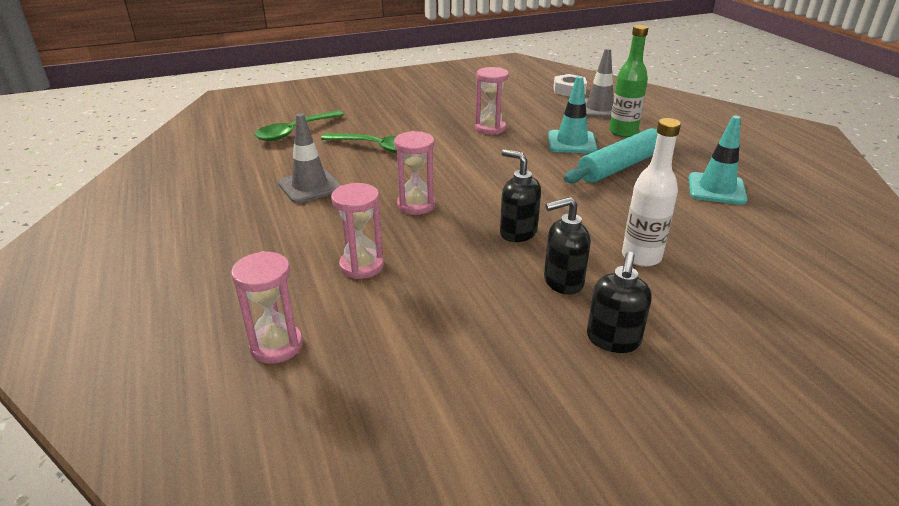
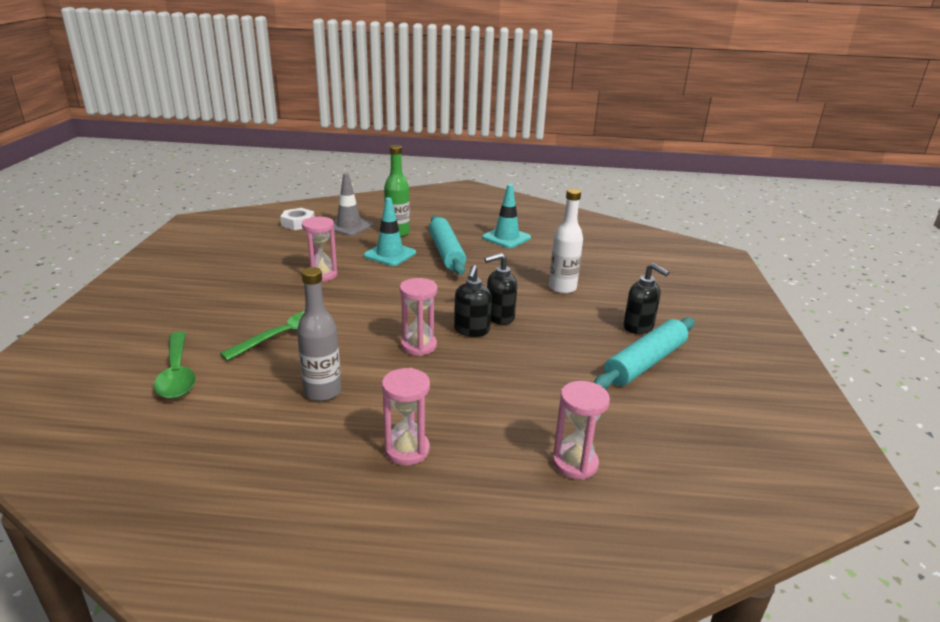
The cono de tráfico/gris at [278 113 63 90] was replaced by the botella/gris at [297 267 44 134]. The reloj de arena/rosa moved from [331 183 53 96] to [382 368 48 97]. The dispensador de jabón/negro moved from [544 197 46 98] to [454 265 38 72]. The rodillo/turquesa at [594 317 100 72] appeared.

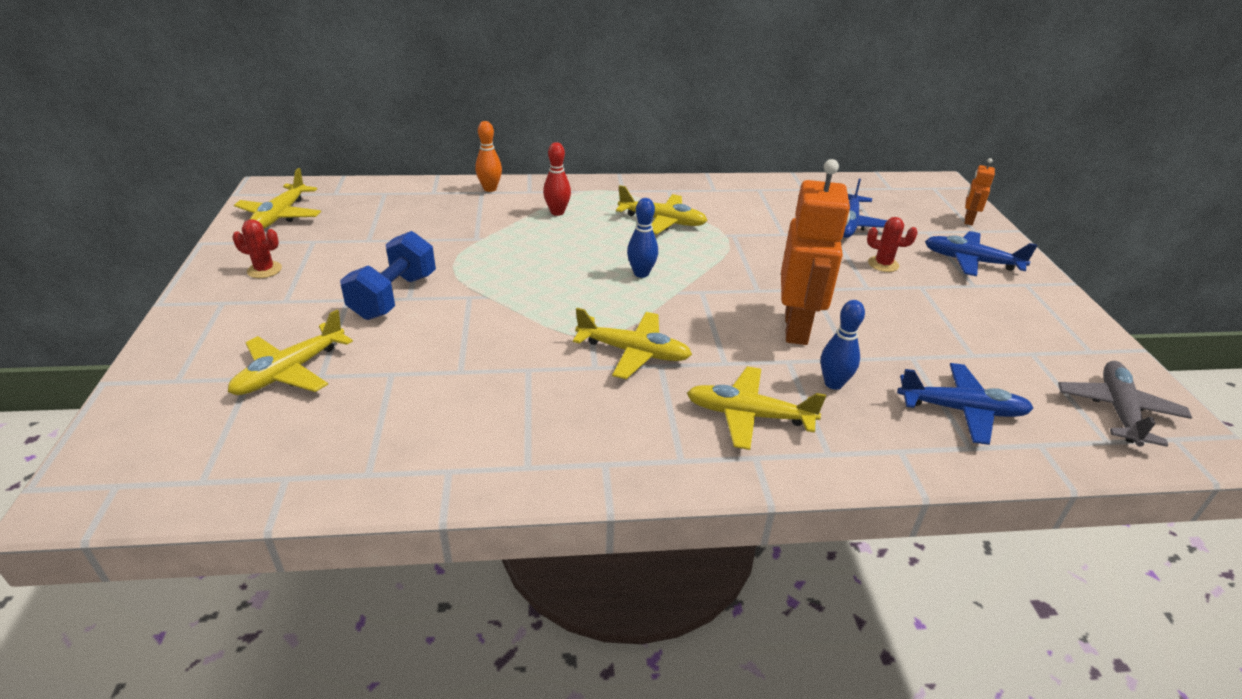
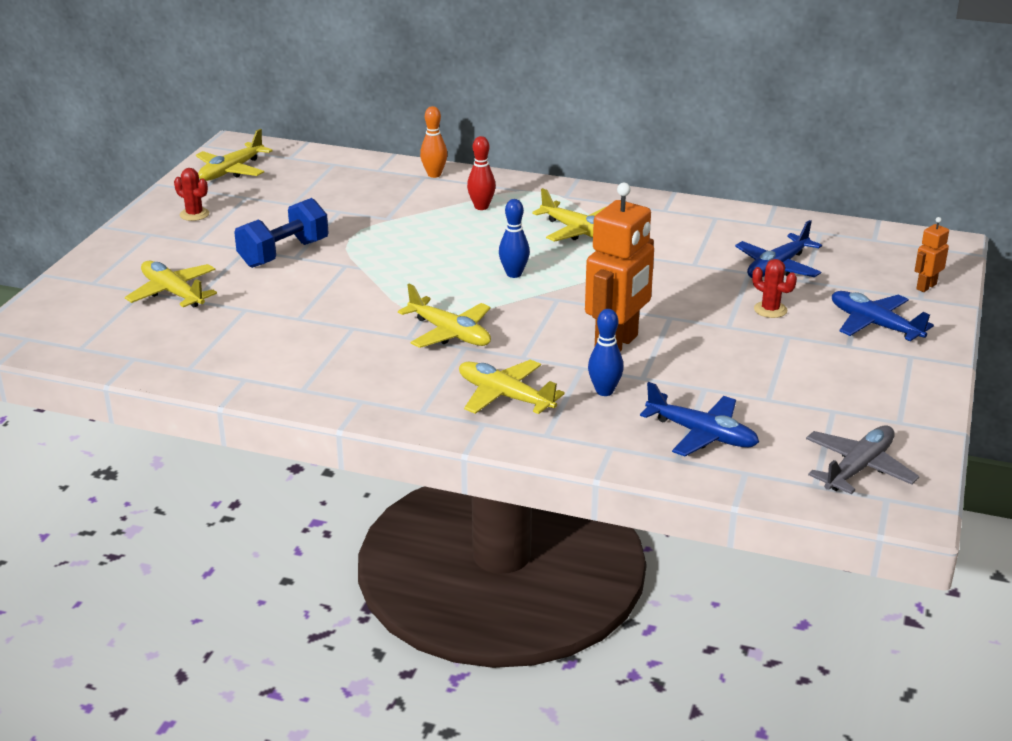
The avión/amarillo at [228 310 125 85] turned 75 degrees clockwise.

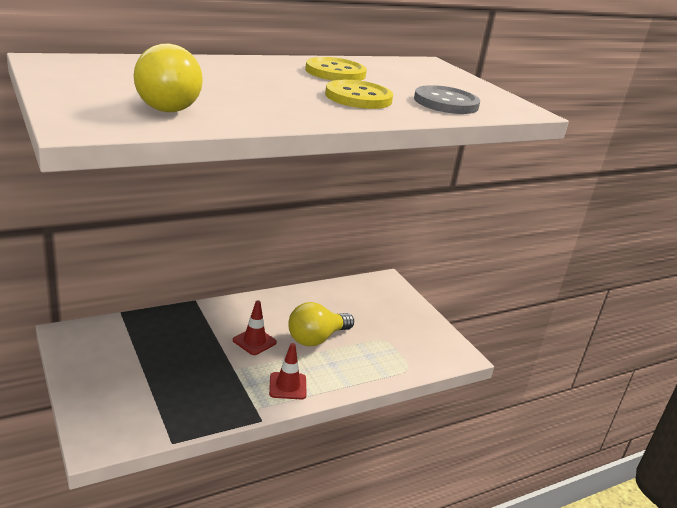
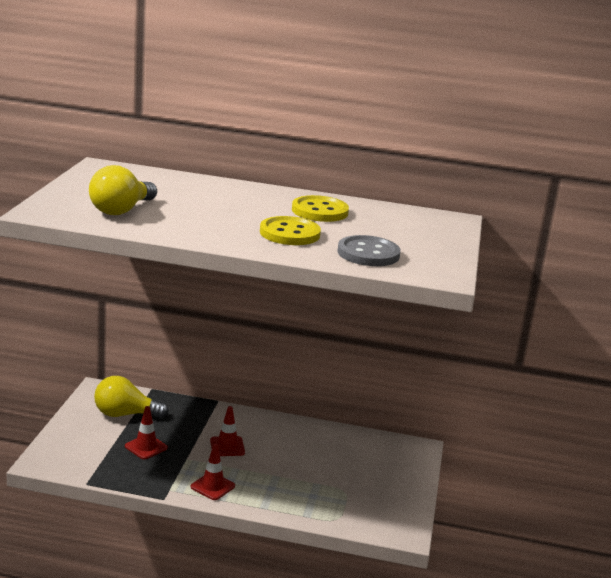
The bombilla/amarillo moved from [288 302 66 44] to [94 376 74 42]. The cono de tráfico/rojo at [125 406 43 53] appeared.

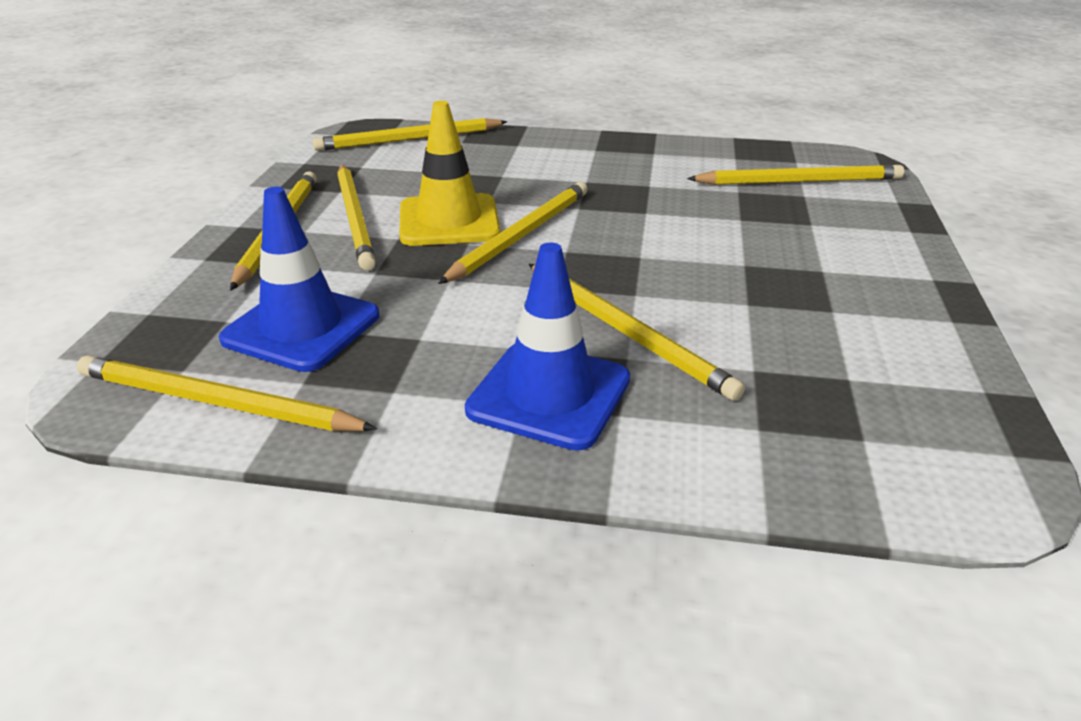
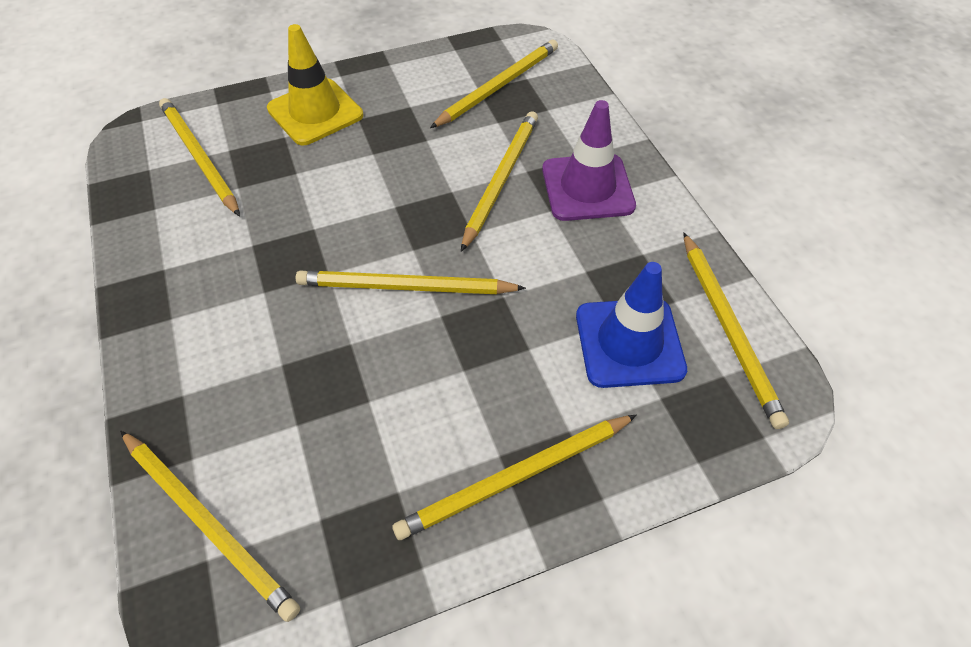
The cono de tráfico/amarillo moved from [399 101 101 145] to [267 24 96 121]. The lápiz/amarillo moved from [337 164 39 106] to [430 40 128 88]. The cono de tráfico/azul at [465 243 165 208] became the cono de tráfico/morado at [542 100 94 121].

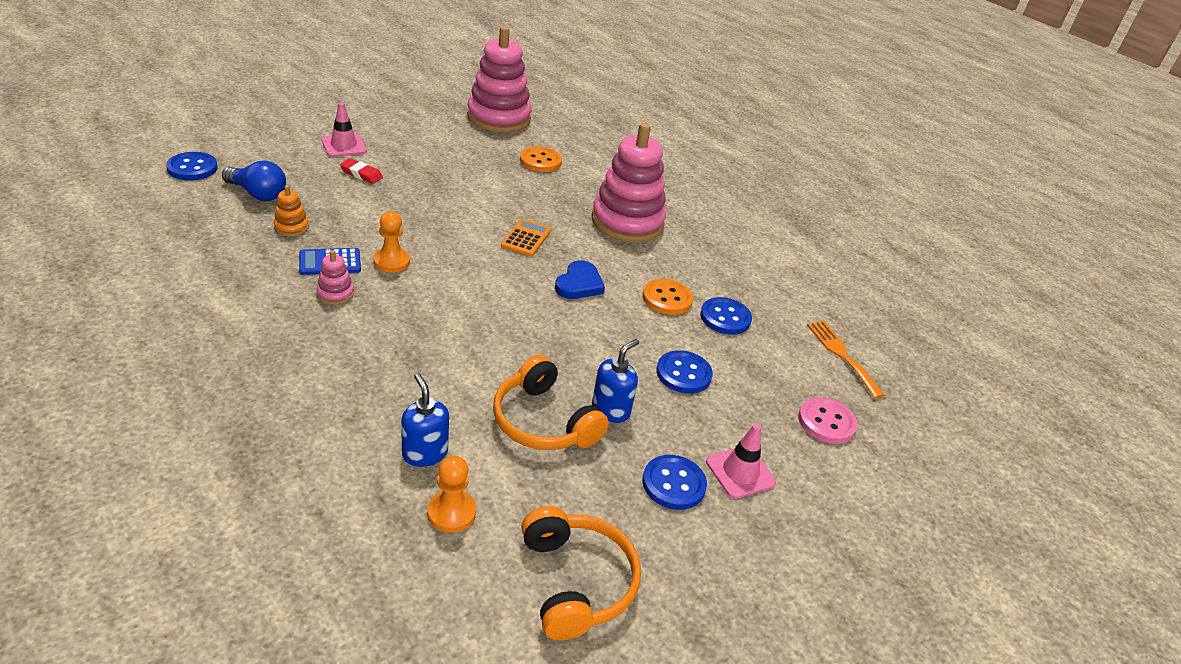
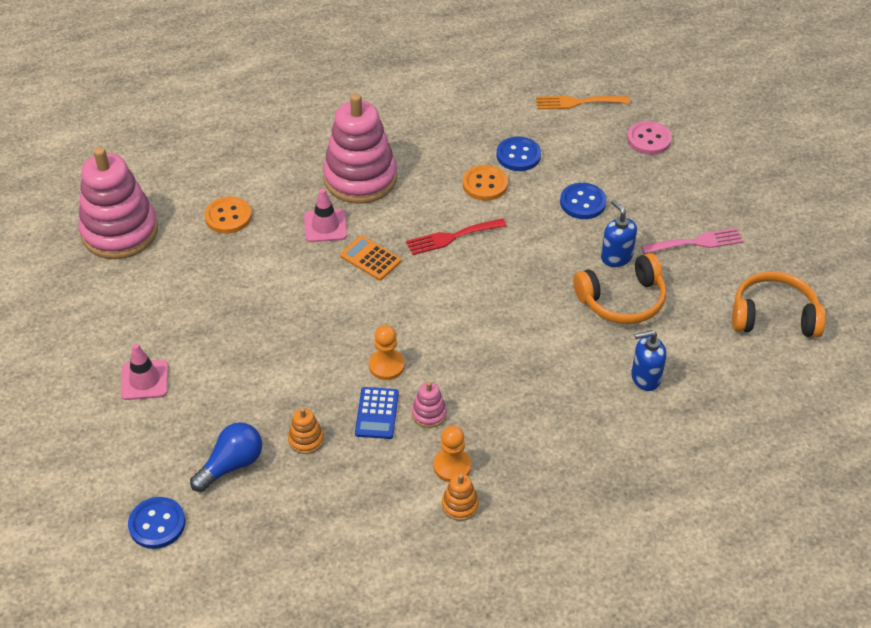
The goma de borrar/rojo at [340 158 43 26] disappeared. The corazón/azul at [555 260 50 39] was replaced by the tenedor/rojo at [406 218 101 37]. The cono de tráfico/rosa moved from [706 424 70 75] to [304 188 43 54]. The botón/azul at [642 455 65 55] was replaced by the tenedor/rosa at [641 228 102 26]. The peón/naranja moved from [427 456 49 77] to [433 426 38 56]. The juguete apilable/naranja at [442 473 37 48] appeared.

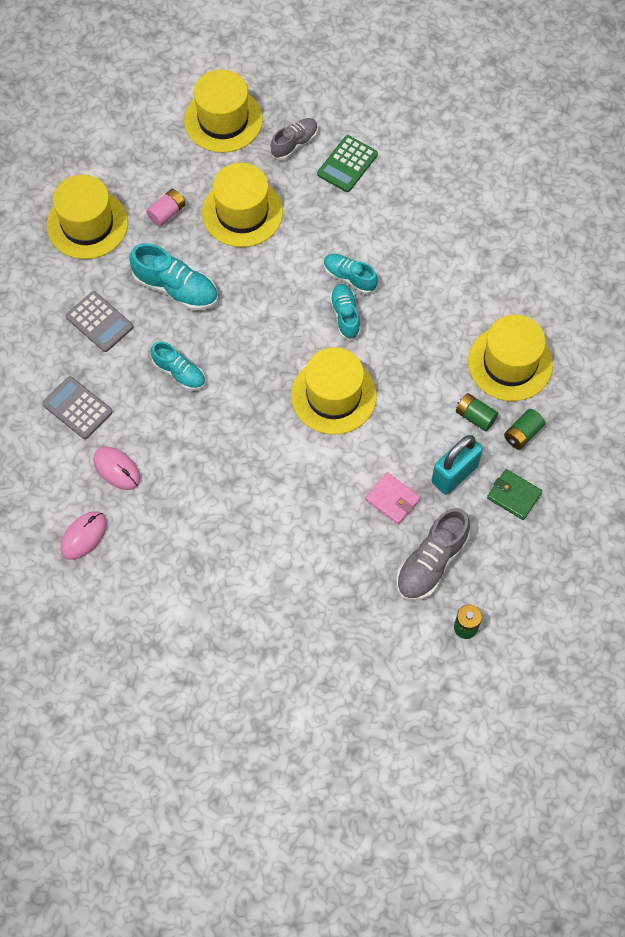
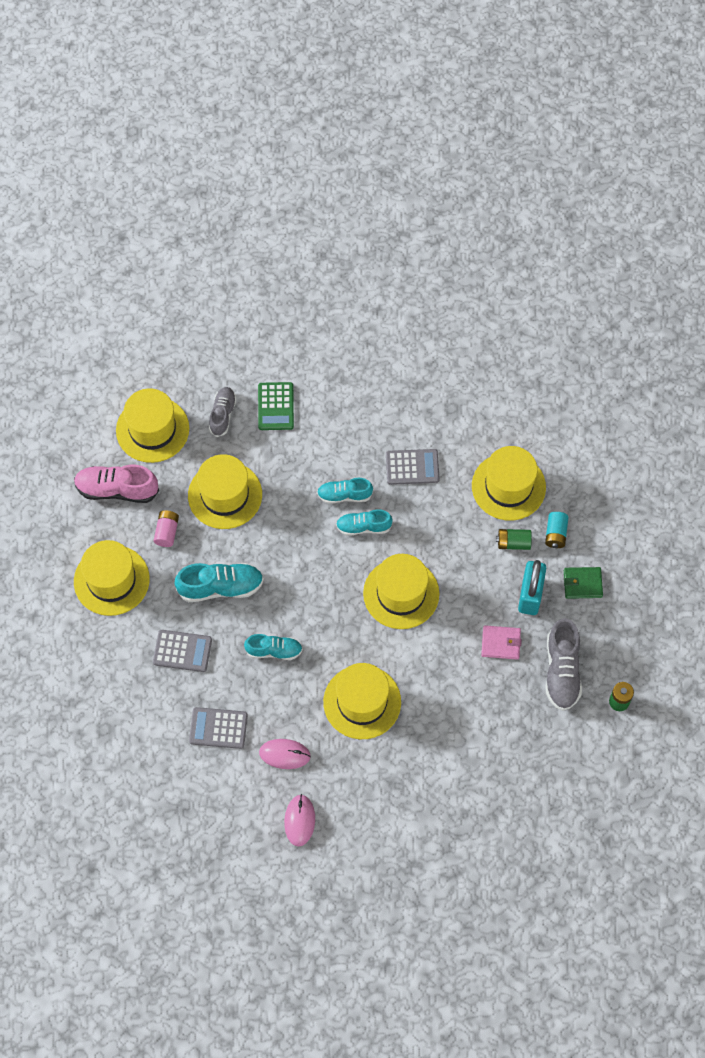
The zapato/turquesa at [330 284 31 56] turned 45 degrees counterclockwise. The pila/verde at [504 409 41 40] became the pila/turquesa at [545 512 24 36]. The calculadora/gris at [386 449 54 36] appeared. The zapato/rosa at [74 465 85 38] appeared. The sombrero/amarillo at [323 663 78 76] appeared.

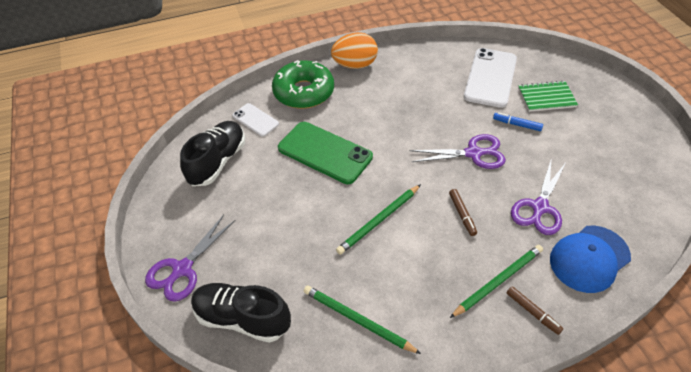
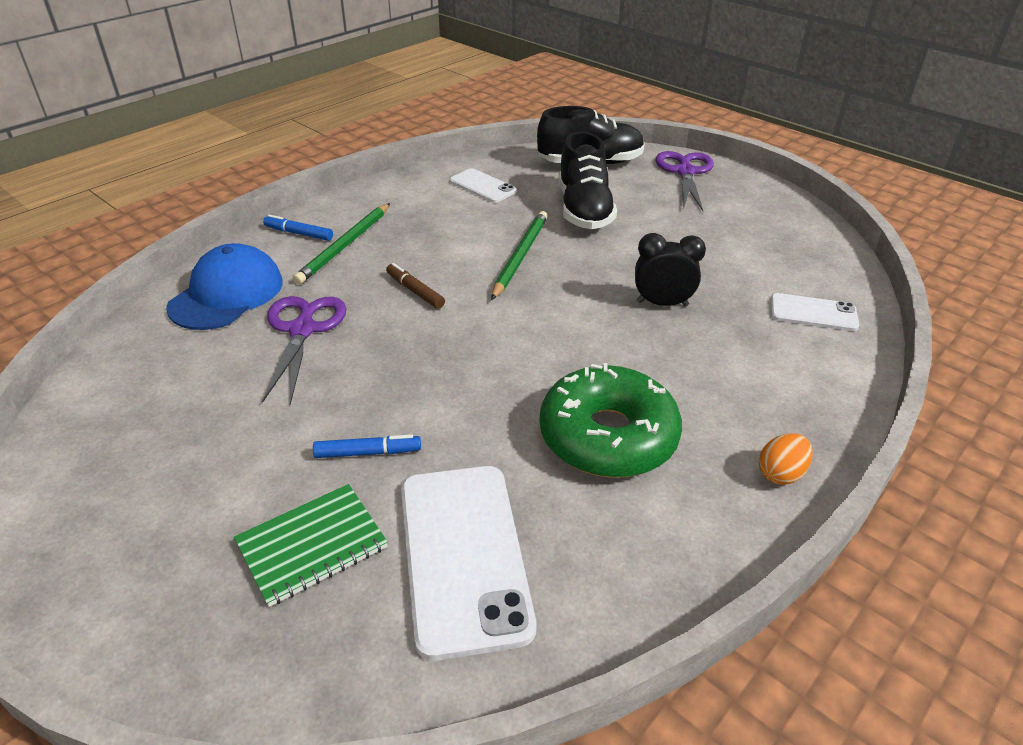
The huevo/naranja at [331 32 47 37] changed to 0.53 times the size. The rosquilla/verde moved from [272 60 62 49] to [540 363 142 115]. The zapato/negro moved from [180 121 65 65] to [559 131 58 98]. The móvil/verde at [278 122 95 62] was replaced by the despertador/negro at [635 233 71 73]. The tijeras/morado at [410 134 96 35] disappeared. The lápiz/verde at [304 285 117 69] was replaced by the móvil/blanco at [450 168 67 35]. The rotulador/marrón at [507 286 56 49] became the rotulador/azul at [263 215 70 26].

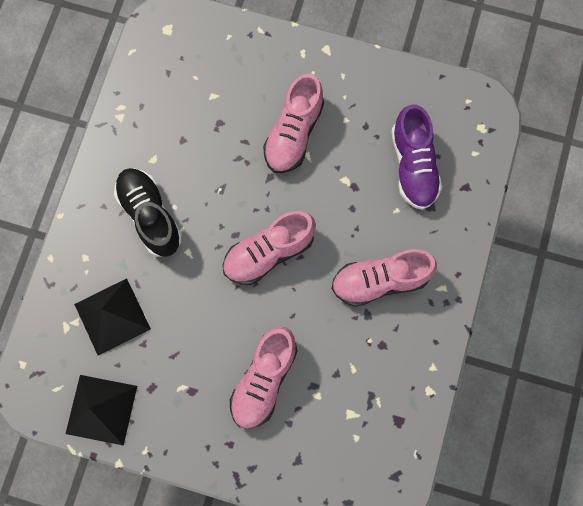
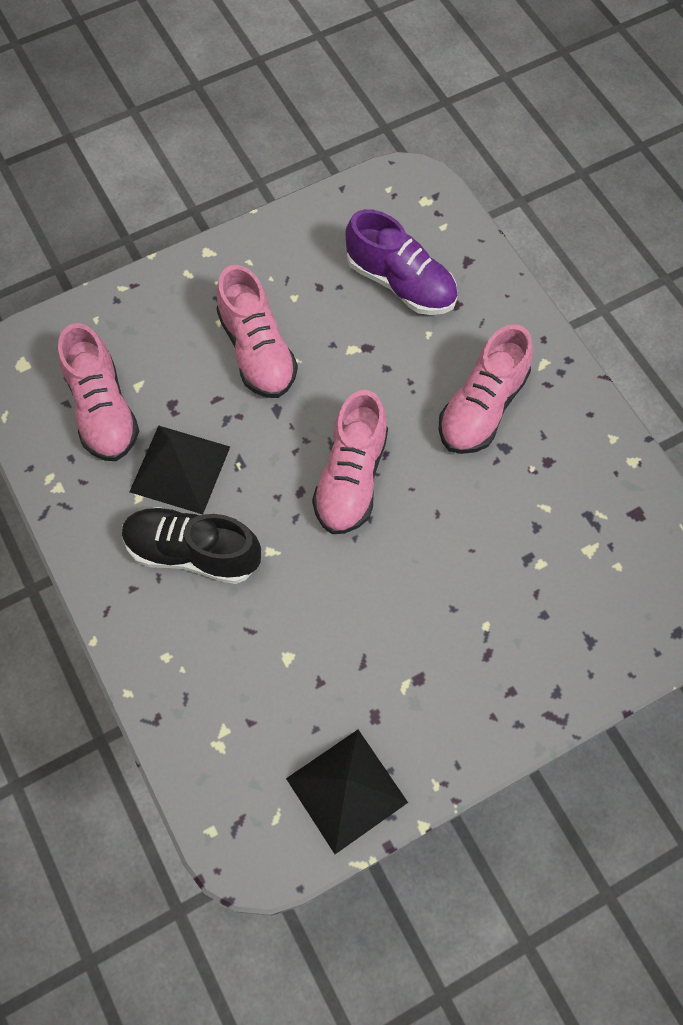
The pirámide/negro moved from [74 279 77 76] to [130 425 100 90]. The zapato/rosa moved from [230 326 67 103] to [58 323 81 138].

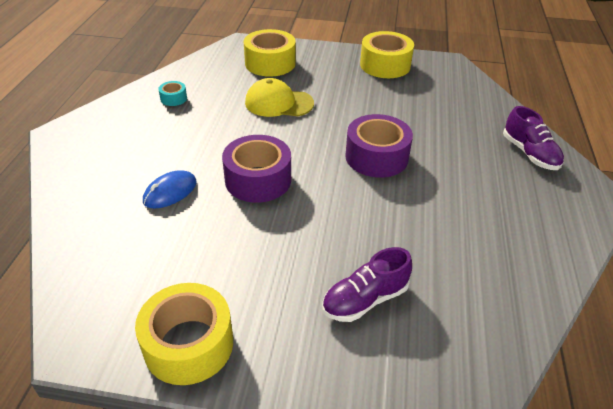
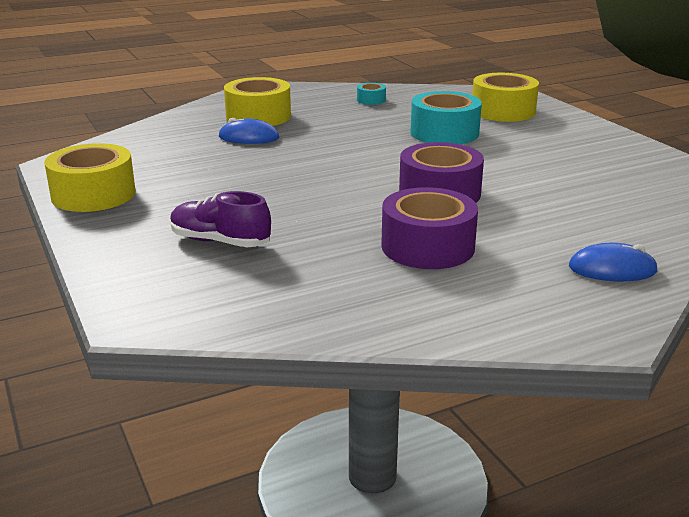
The cinta adhesiva/amarillo moved from [360 31 54 47] to [224 77 67 49]. The gorra/amarillo at [245 78 69 39] was replaced by the cinta adhesiva/turquesa at [411 91 71 53]. The zapato/morado at [503 106 61 64] was replaced by the ratón/azul at [569 243 89 38]. The cinta adhesiva/morado moved from [222 135 69 68] to [381 187 97 82].

